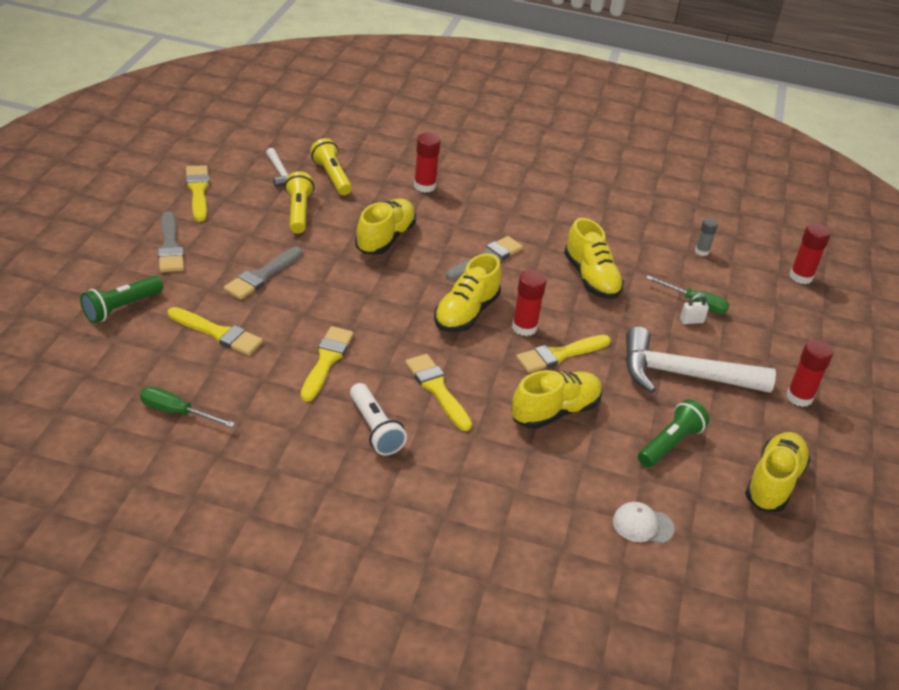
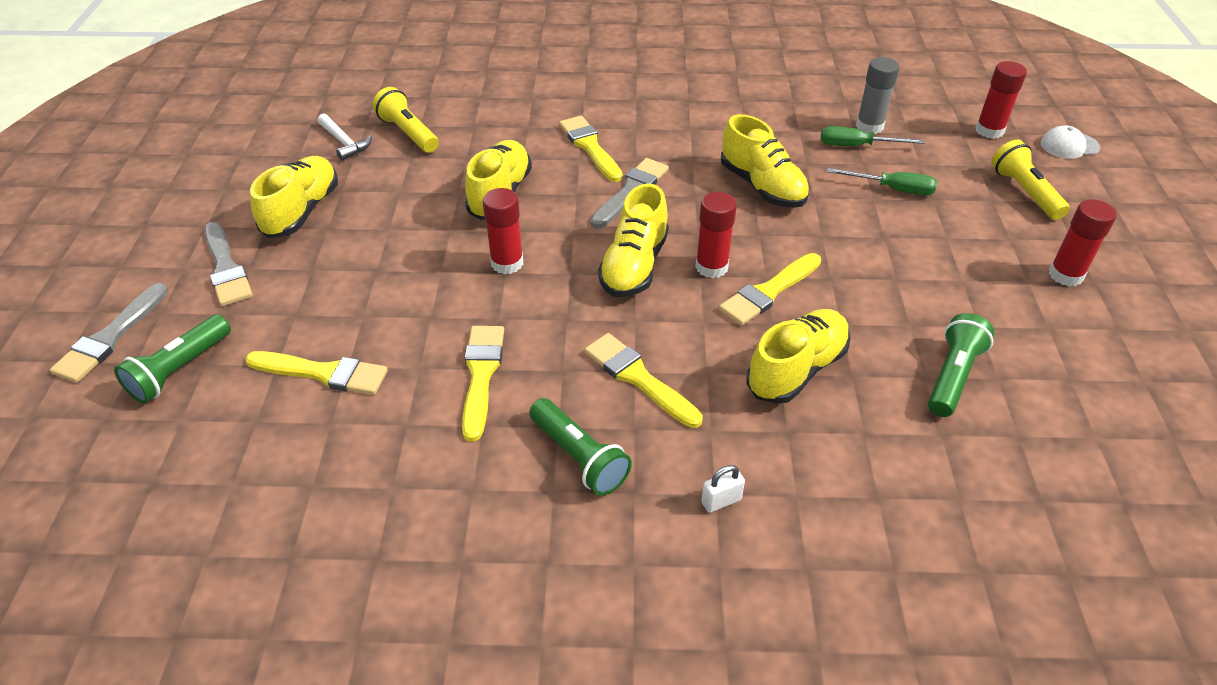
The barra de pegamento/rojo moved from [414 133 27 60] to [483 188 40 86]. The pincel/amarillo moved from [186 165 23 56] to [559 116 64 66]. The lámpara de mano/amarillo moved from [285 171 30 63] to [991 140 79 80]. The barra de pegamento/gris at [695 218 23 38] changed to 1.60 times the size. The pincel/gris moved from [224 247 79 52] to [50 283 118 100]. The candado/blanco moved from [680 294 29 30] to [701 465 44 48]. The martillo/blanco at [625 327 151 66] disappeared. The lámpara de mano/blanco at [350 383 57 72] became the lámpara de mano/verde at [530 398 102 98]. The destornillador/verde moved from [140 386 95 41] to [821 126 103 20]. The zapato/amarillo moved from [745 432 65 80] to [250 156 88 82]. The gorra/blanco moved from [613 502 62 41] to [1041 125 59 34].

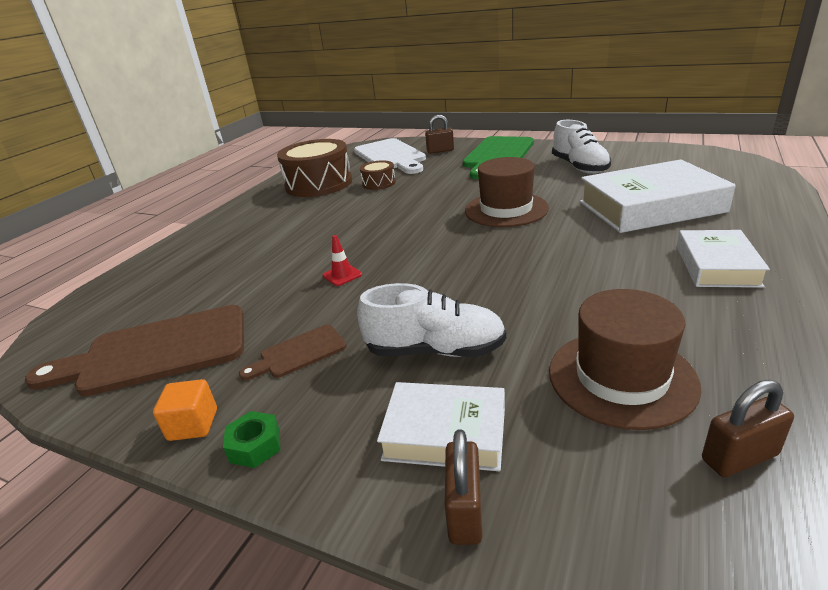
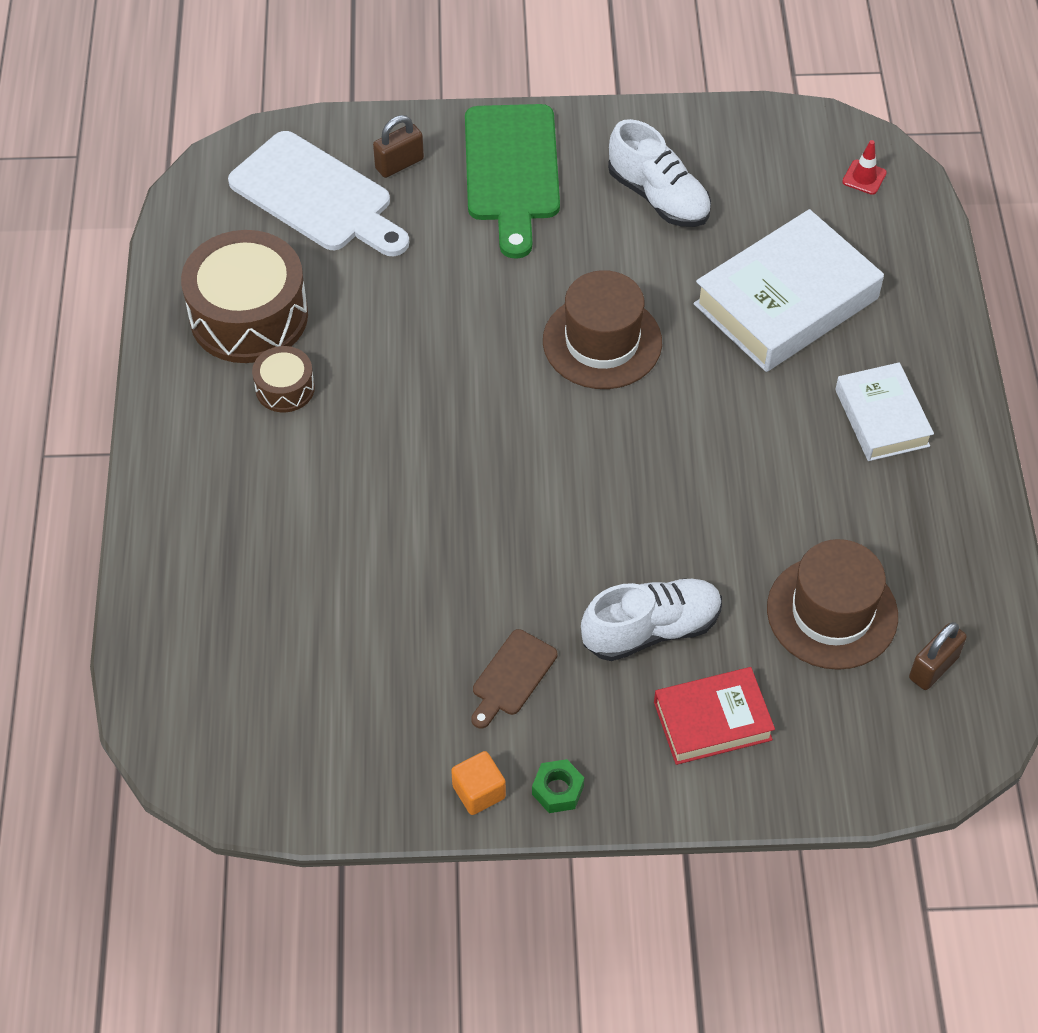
The tambor/marrón moved from [360 160 36 30] to [252 346 63 66]. The cono de tráfico/rojo moved from [323 235 39 51] to [842 140 45 55]. The tabla de cortar/marrón at [25 305 219 91] disappeared. The libro/blanco at [377 382 128 89] became the libro/rojo at [654 667 121 98]. The candado/marrón at [444 429 38 116] disappeared.

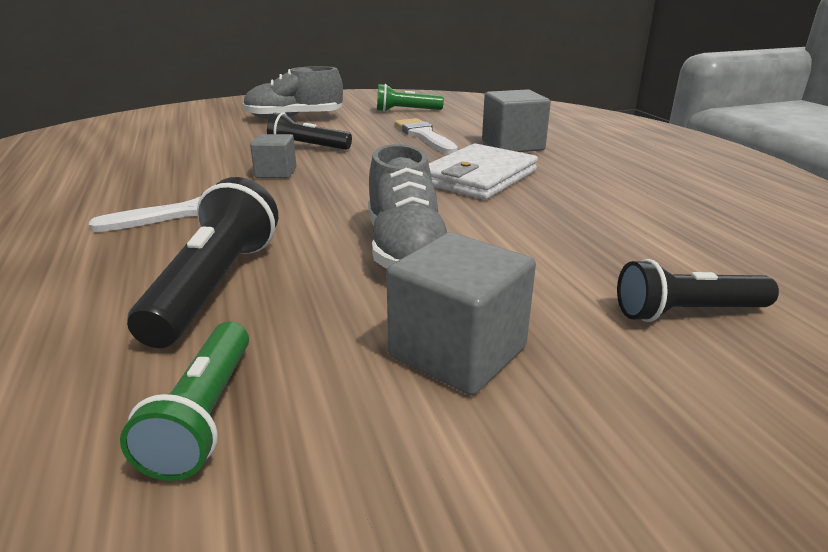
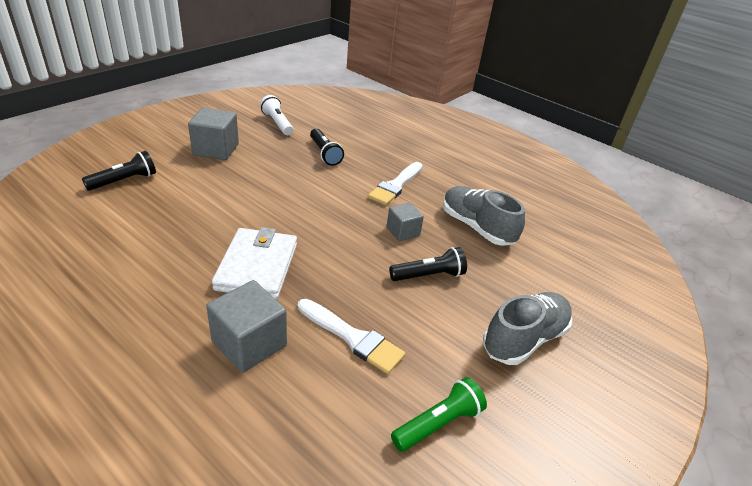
The zapato/gris moved from [368 144 79 124] to [443 186 82 60]. The lámpara de mano/negro at [127 177 151 171] changed to 0.66 times the size. The lámpara de mano/verde at [120 322 129 159] became the lámpara de mano/blanco at [260 95 33 40].

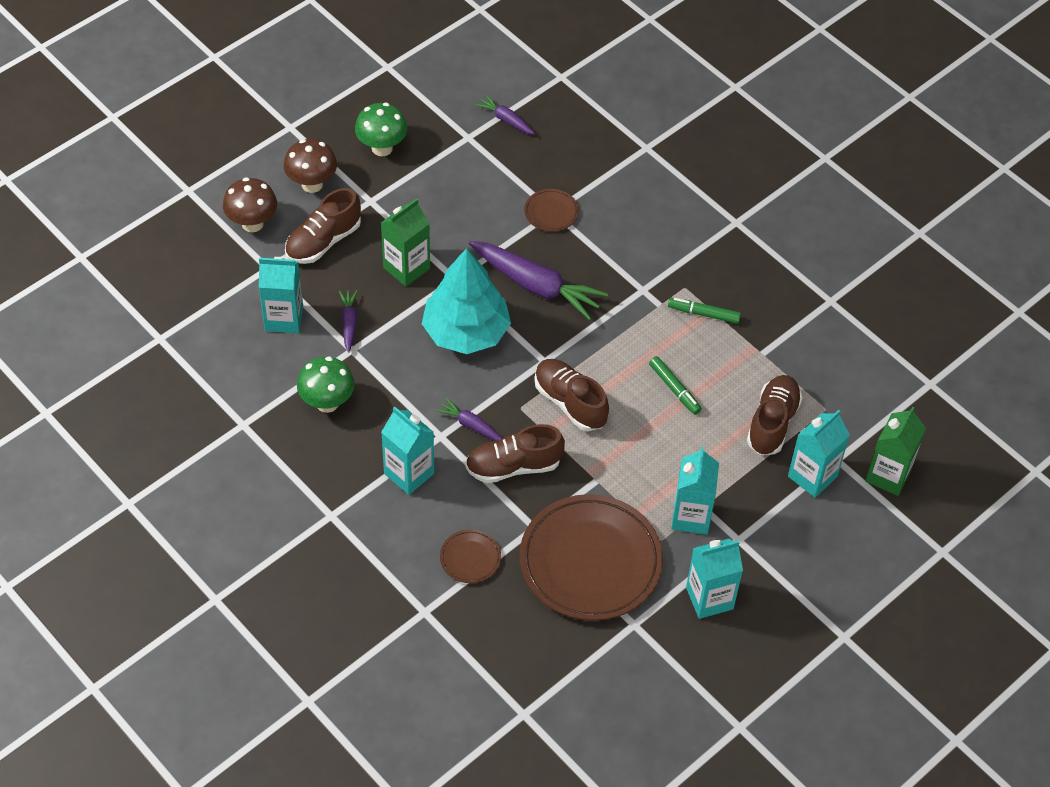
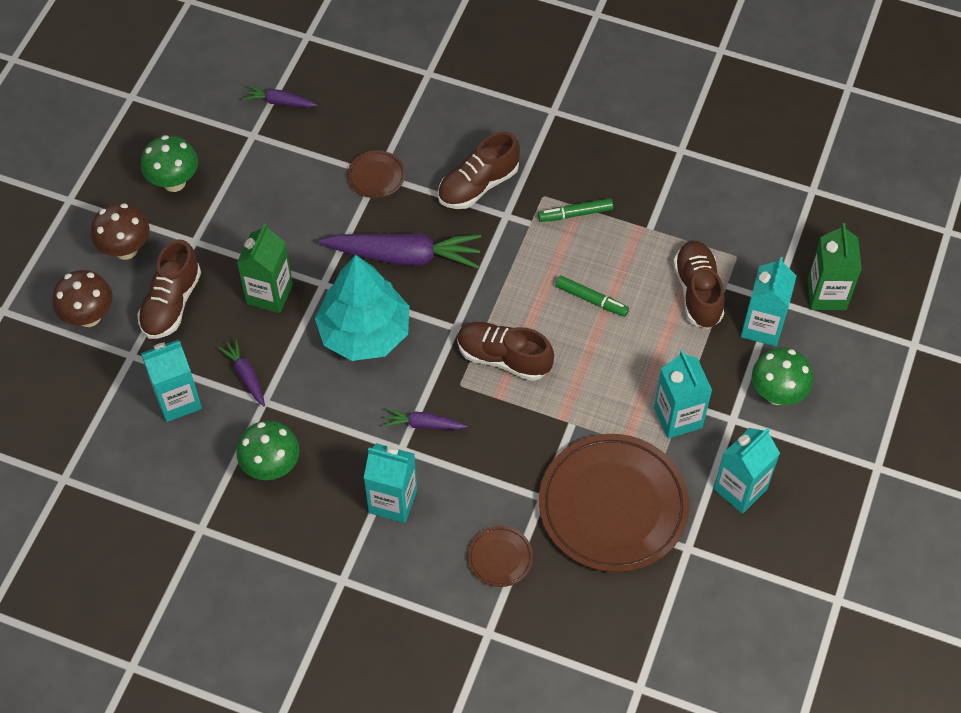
The zapato/marrón moved from [465 424 100 59] to [438 132 82 77]. The seta/verde at [752 348 61 57] appeared.

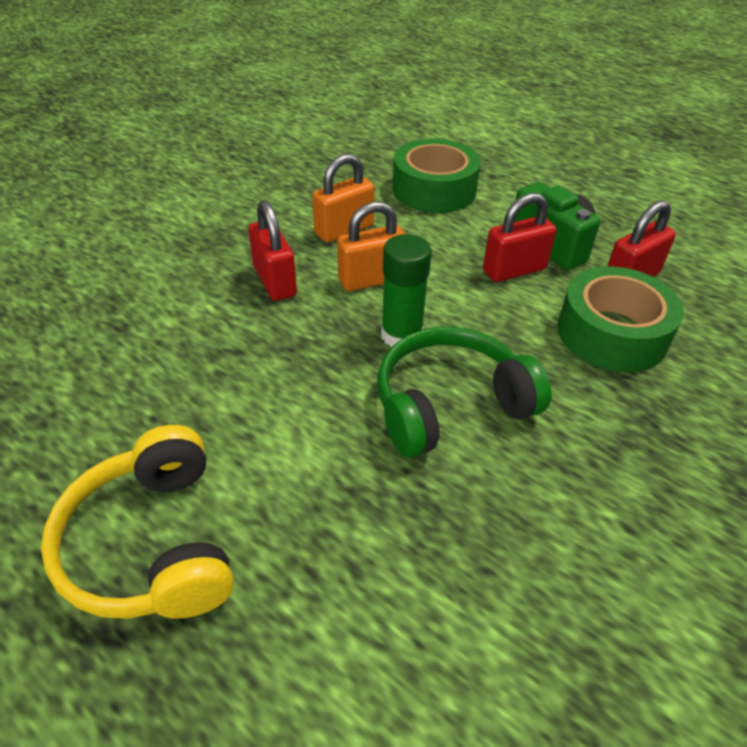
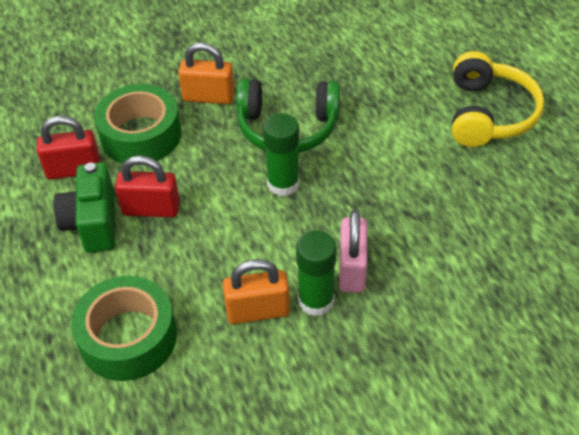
The candado/rojo at [248 200 49 101] became the candado/rosa at [339 210 28 83]. The candado/naranja moved from [337 201 68 90] to [178 43 57 61]. The barra de pegamento/verde at [296 230 40 86] appeared.

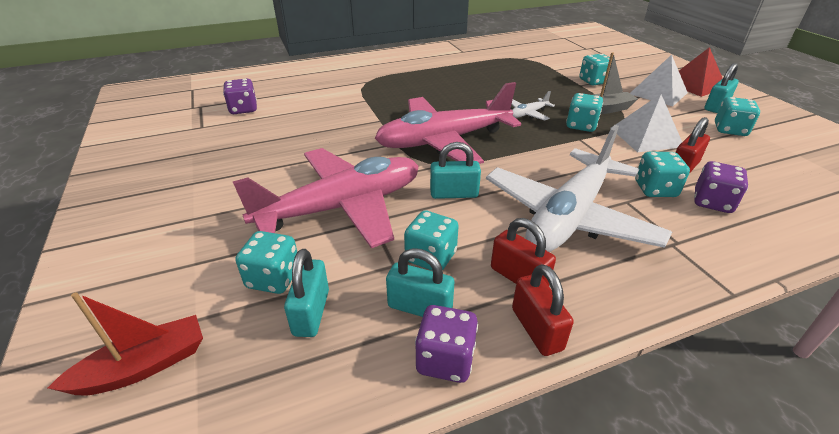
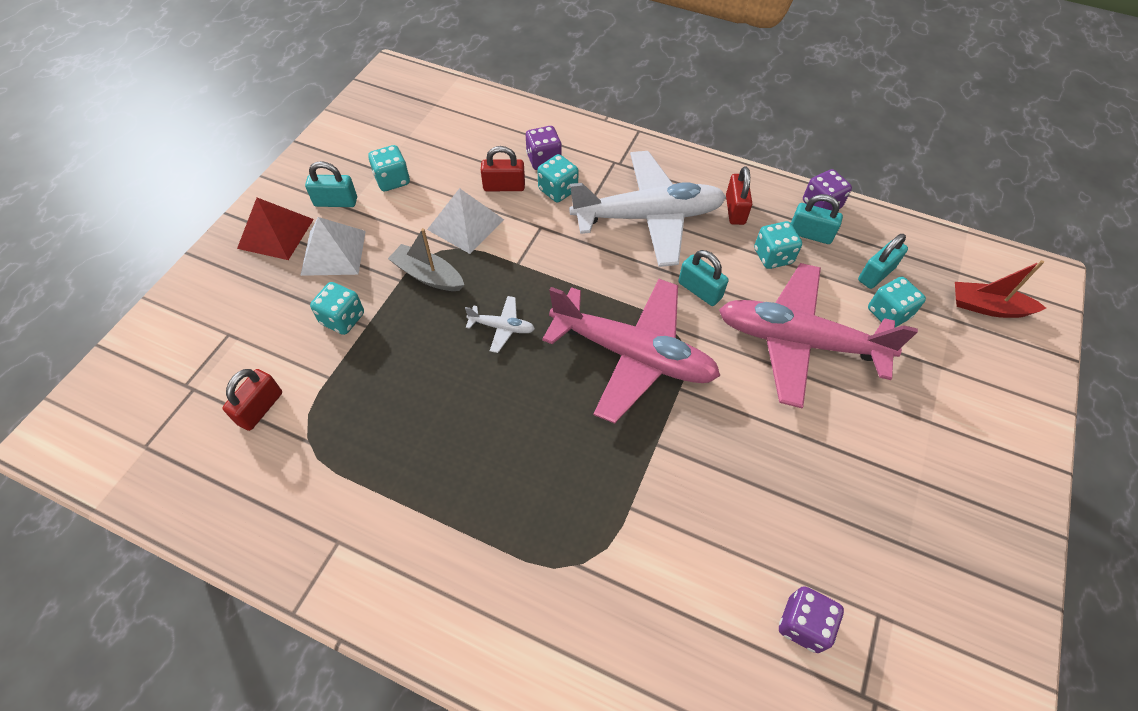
The dado/turquesa at [566 93 37 39] disappeared. The candado/turquesa at [386 248 68 69] turned 45 degrees counterclockwise. The candado/rojo moved from [512 264 62 92] to [222 369 60 62].

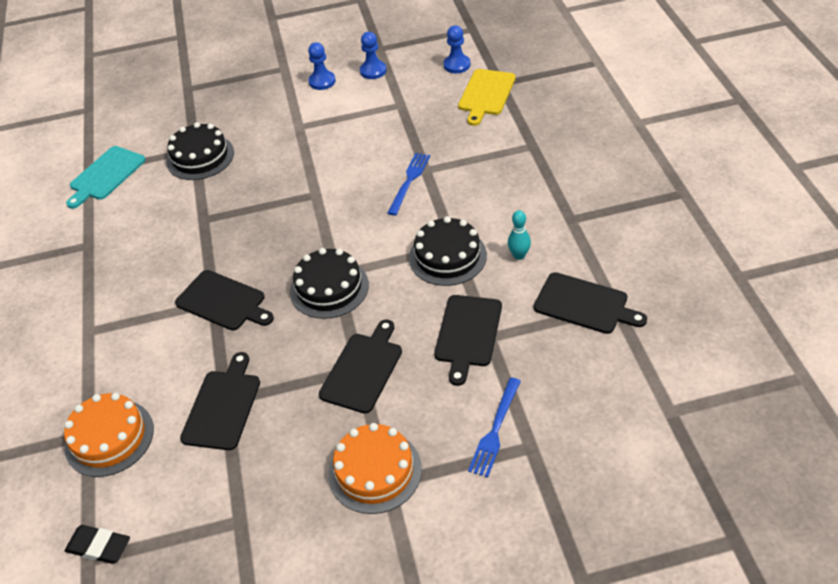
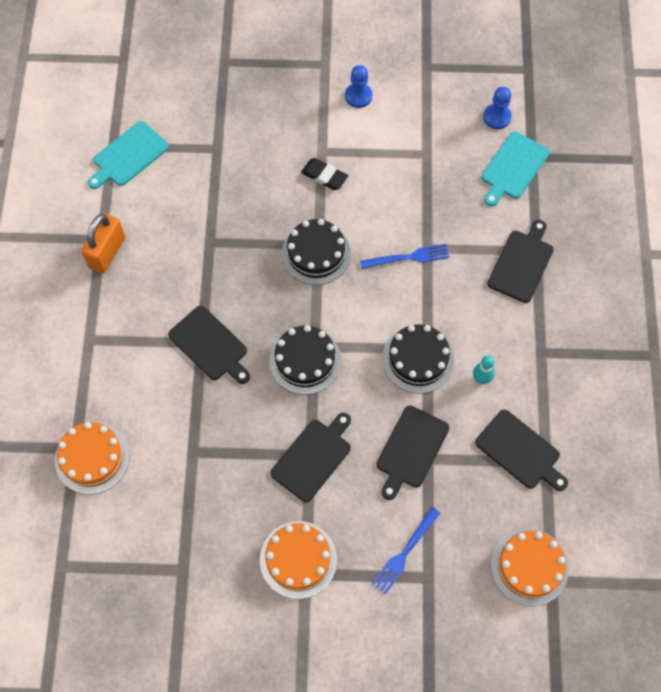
The peón/azul at [360 32 27 47] disappeared. The tabla de cortar/amarillo at [458 69 58 57] became the tabla de cortar/turquesa at [481 132 69 74]. The tarta/negro moved from [166 122 68 58] to [282 219 69 66]. The tenedor/azul at [388 153 42 62] turned 45 degrees clockwise. The tabla de cortar/negro moved from [180 352 80 98] to [487 220 67 83]. The goma de borrar/negro moved from [65 525 65 39] to [301 158 47 32]. The candado/naranja at [81 214 44 60] appeared. The tarta/naranja at [491 528 78 78] appeared.

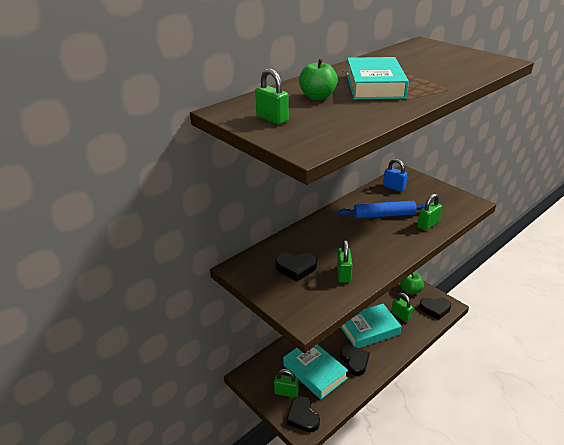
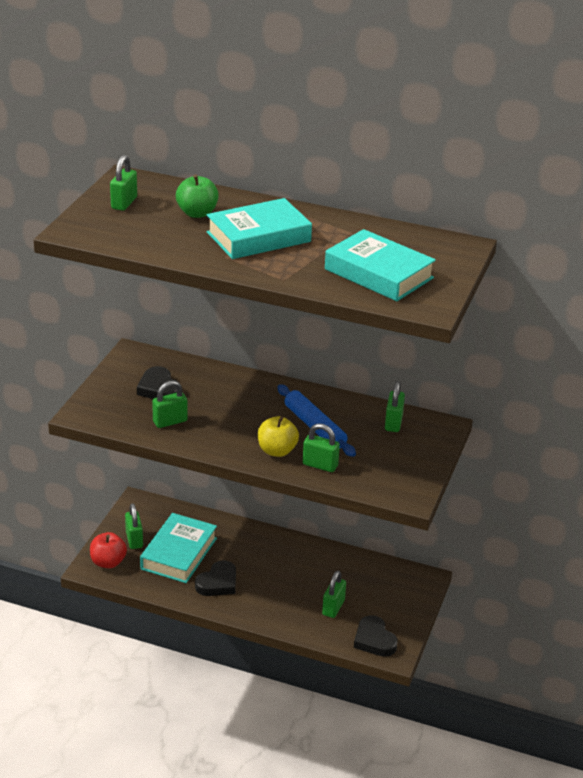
The candado/azul at [383 159 25 33] became the candado/verde at [385 381 20 51]. The manzana/verde at [400 272 24 23] disappeared. The libro/turquesa moved from [341 304 60 44] to [325 229 111 72]. The corazón/negro at [287 396 33 36] was replaced by the manzana/rojo at [90 532 37 36]. The manzana/amarillo at [258 416 41 41] appeared.

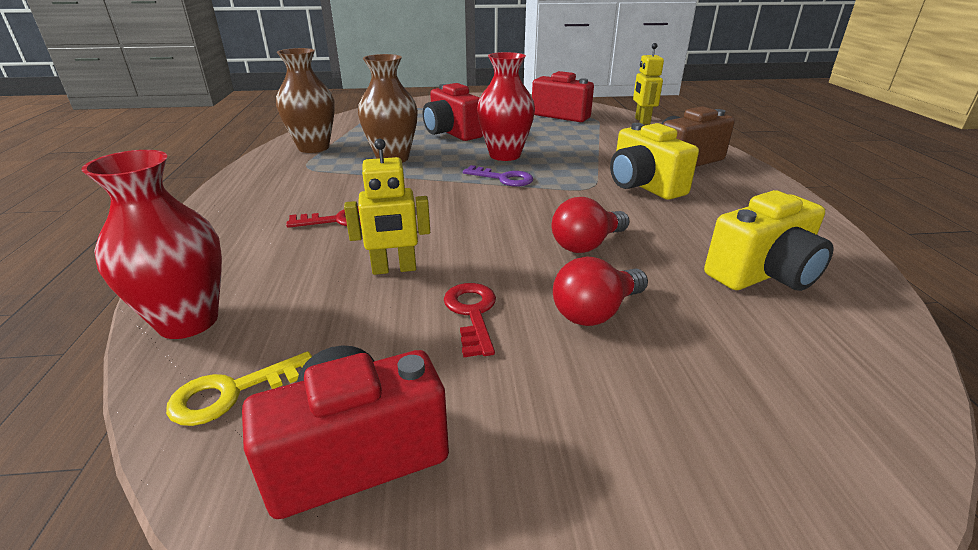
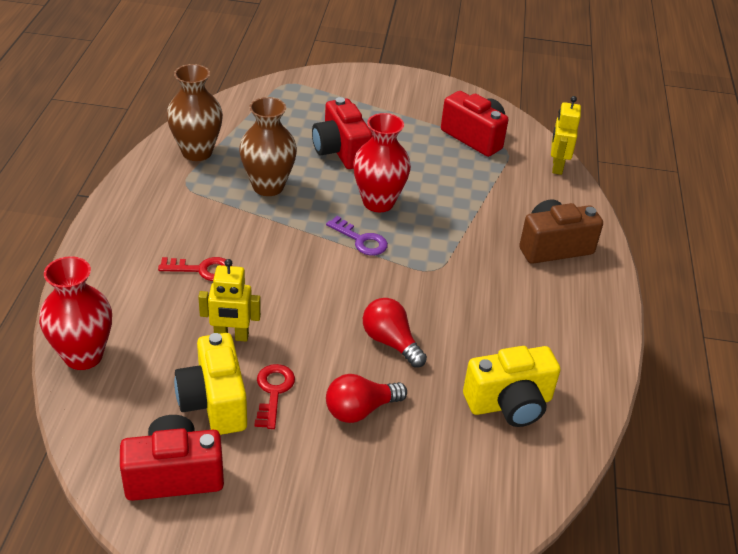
The cámara/amarillo moved from [610 123 89 77] to [174 333 73 102]. The bombilla/rojo at [552 197 78 56] turned 75 degrees clockwise. The llave/amarillo at [166 351 146 75] disappeared.

